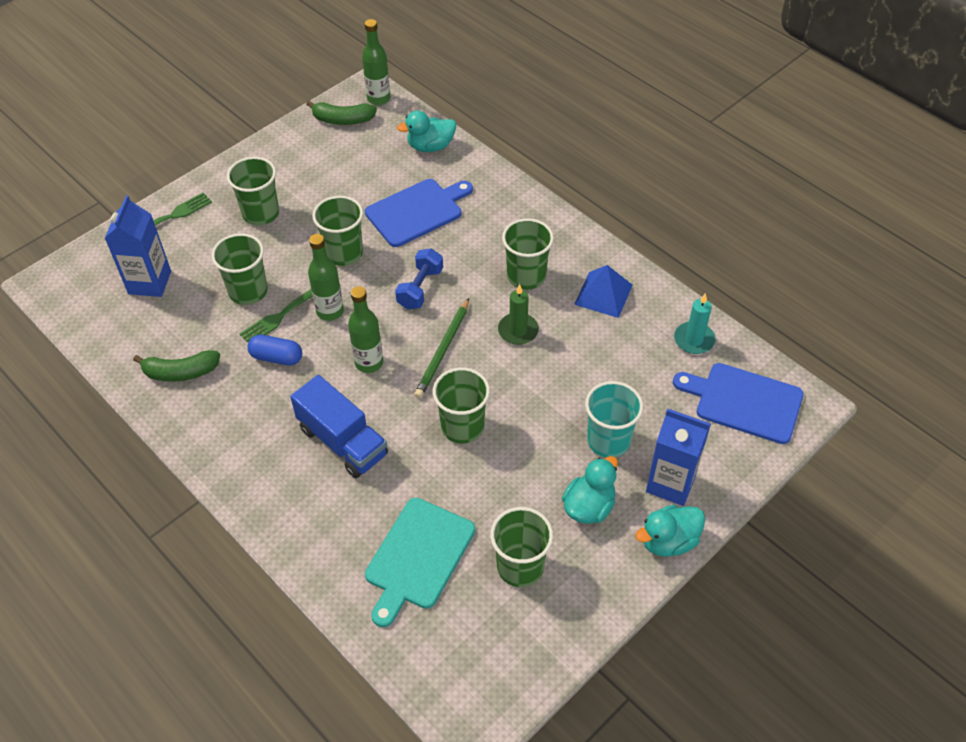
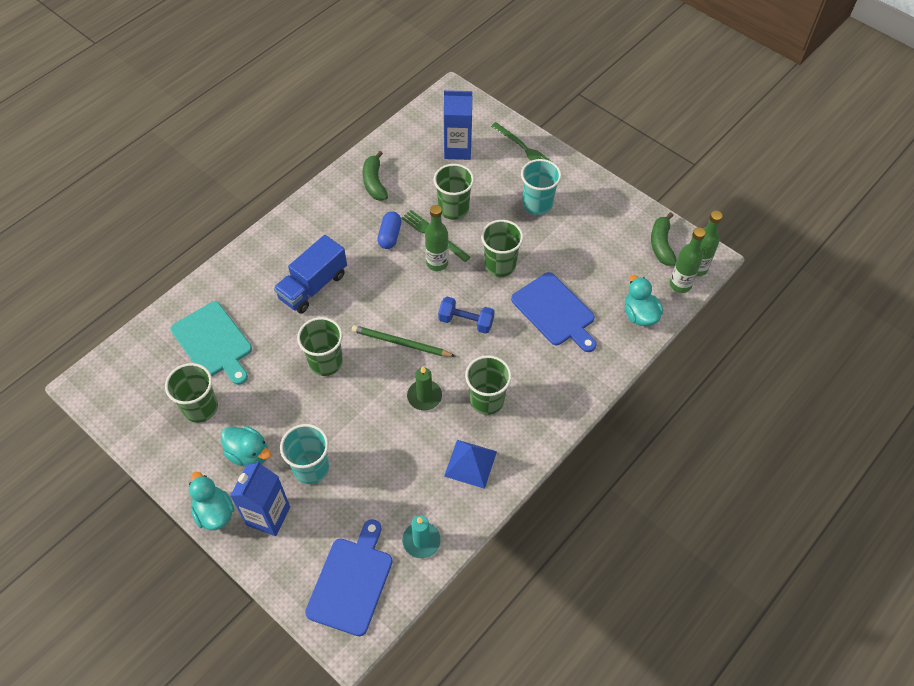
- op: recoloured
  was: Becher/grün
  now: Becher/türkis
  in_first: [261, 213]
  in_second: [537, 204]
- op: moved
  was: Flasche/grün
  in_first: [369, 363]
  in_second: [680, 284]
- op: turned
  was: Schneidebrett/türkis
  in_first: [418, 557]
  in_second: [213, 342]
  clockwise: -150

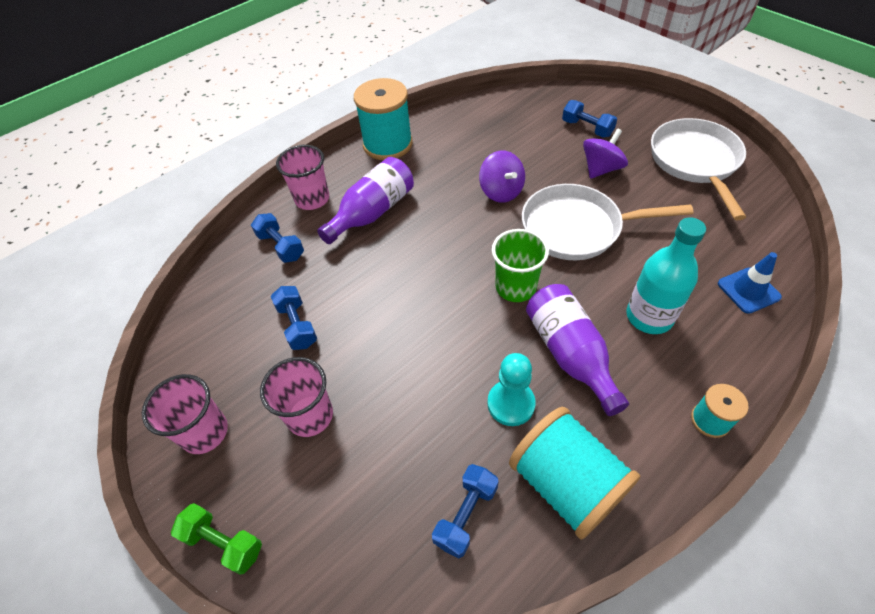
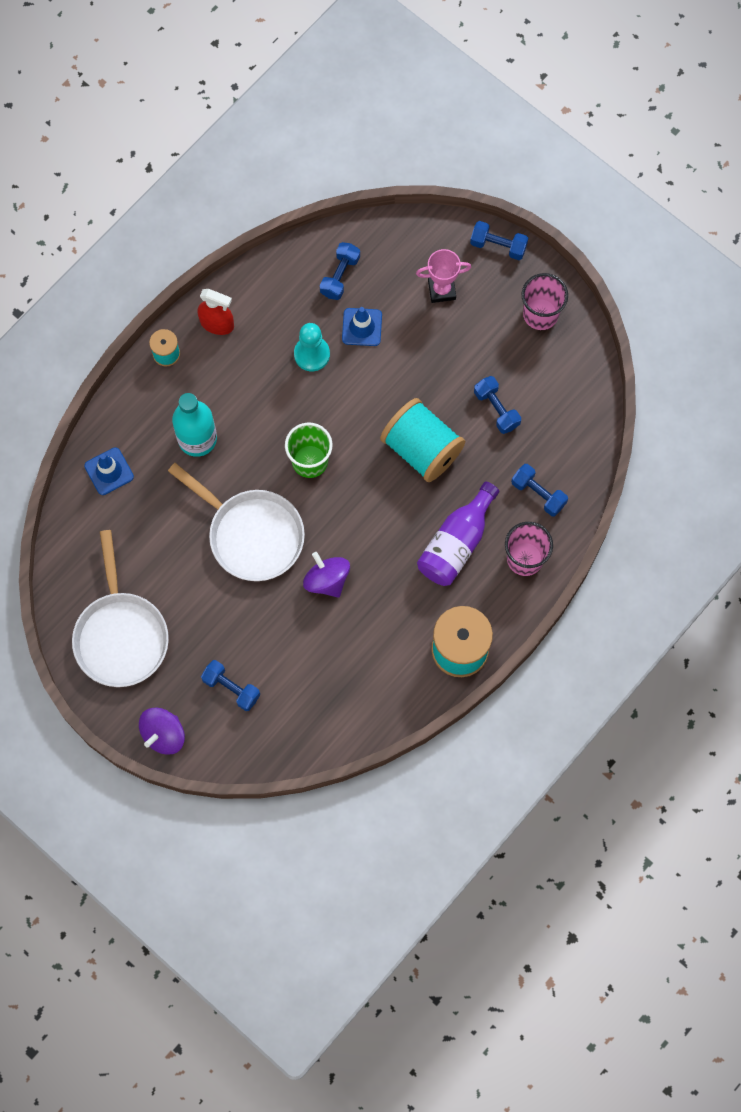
- op: moved
  was: Kreisel/lila
  in_first: [601, 169]
  in_second: [163, 734]
- op: turned
  was: Pfanne/weiß
  in_first: [577, 228]
  in_second: [251, 534]
  clockwise: 45
- op: removed
  was: Flasche/lila
  in_first: [569, 354]
- op: removed
  was: Becher/rosa
  in_first: [310, 415]
- op: moved
  was: Garnrolle/türkis
  in_first: [566, 483]
  in_second: [422, 449]
- op: recoloured
  was: Hantel/grün
  now: Hantel/blau
  in_first: [224, 542]
  in_second: [498, 245]
- op: added
  now: Pokal/rosa
  in_second: [441, 290]
- op: added
  now: Sprühflasche/rot
  in_second: [217, 324]
- op: added
  now: Leitkegel/blau
  in_second: [362, 327]

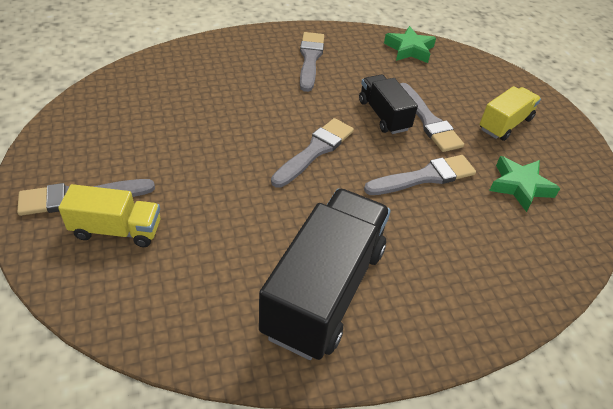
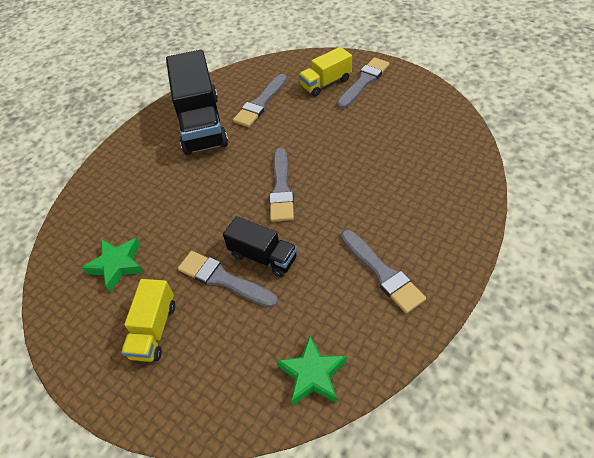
- op: moved
  was: Pinsel/grau
  in_first: [424, 177]
  in_second: [261, 103]

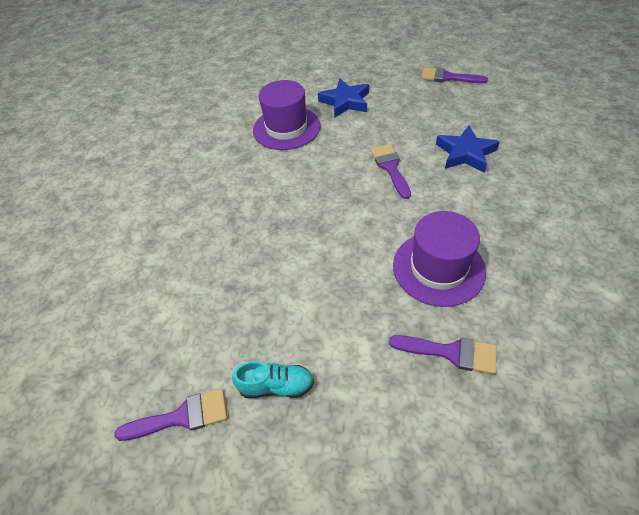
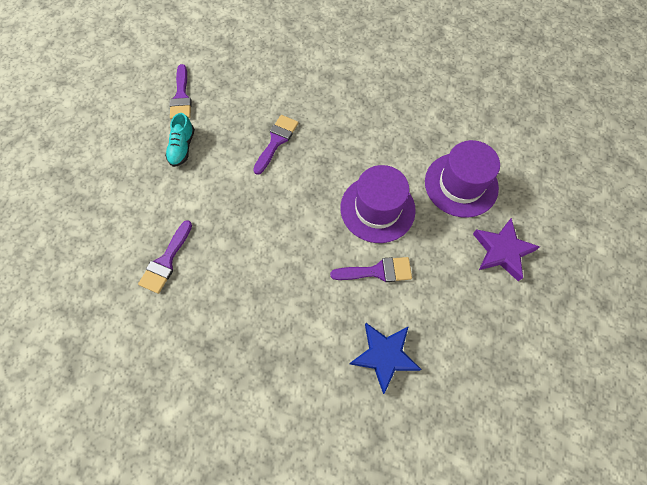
- op: moved
  was: Pinsel/lila
  in_first: [448, 77]
  in_second: [276, 141]
- op: recoloured
  was: Stern/blau
  now: Stern/lila
  in_first: [345, 102]
  in_second: [502, 251]
- op: moved
  was: Hut/lila
  in_first: [438, 268]
  in_second: [377, 209]

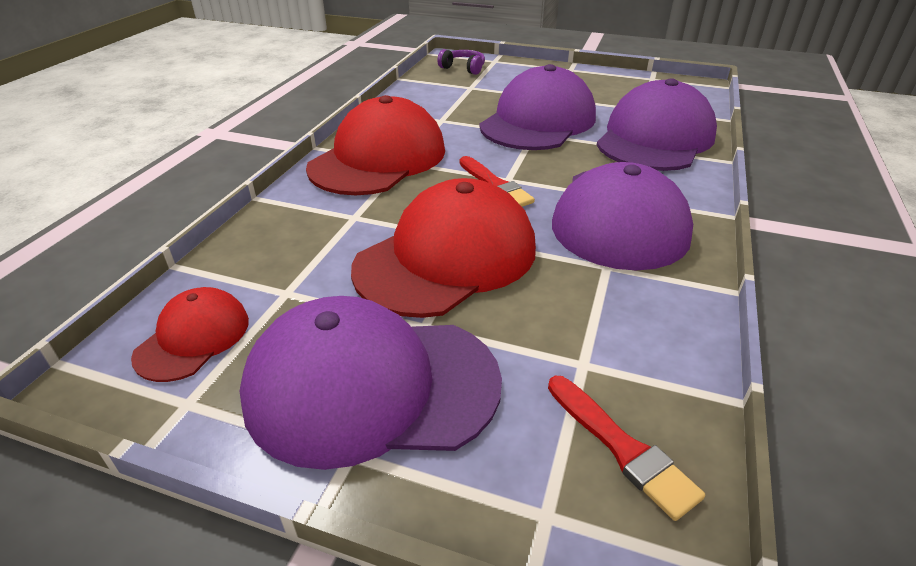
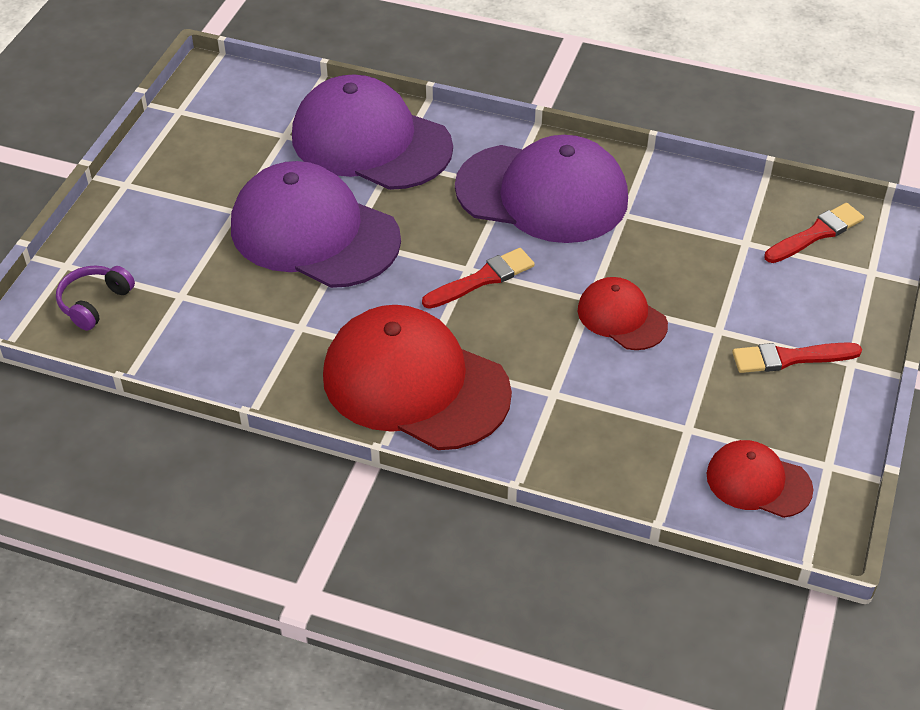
- op: resized
  was: Kappe/rot
  in_first: [447, 257]
  in_second: [621, 317]
  ratio: 0.51
- op: replaced
  was: Kappe/lila
  now: Pinsel/rot
  in_first: [371, 386]
  in_second: [790, 358]

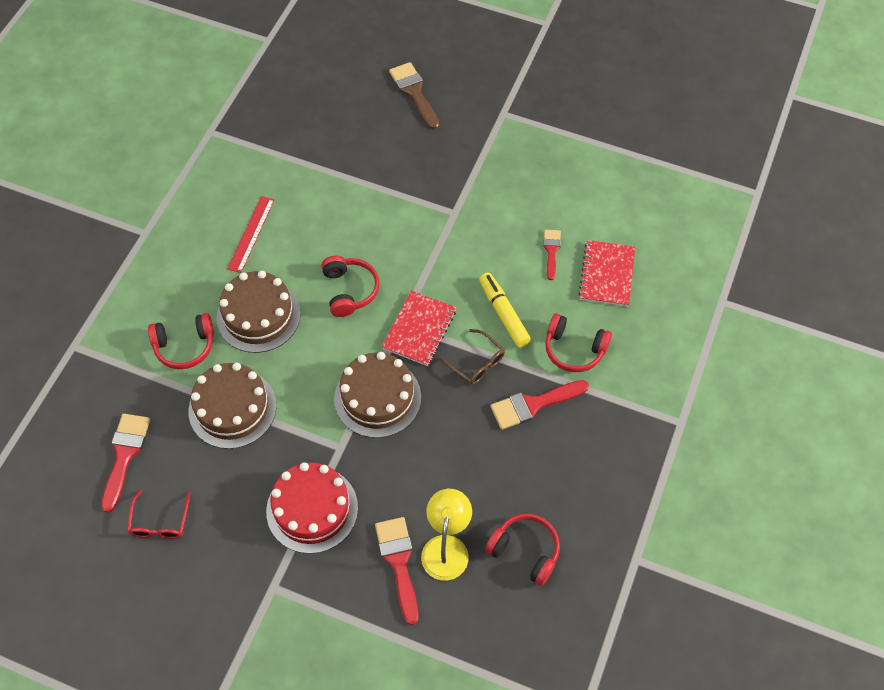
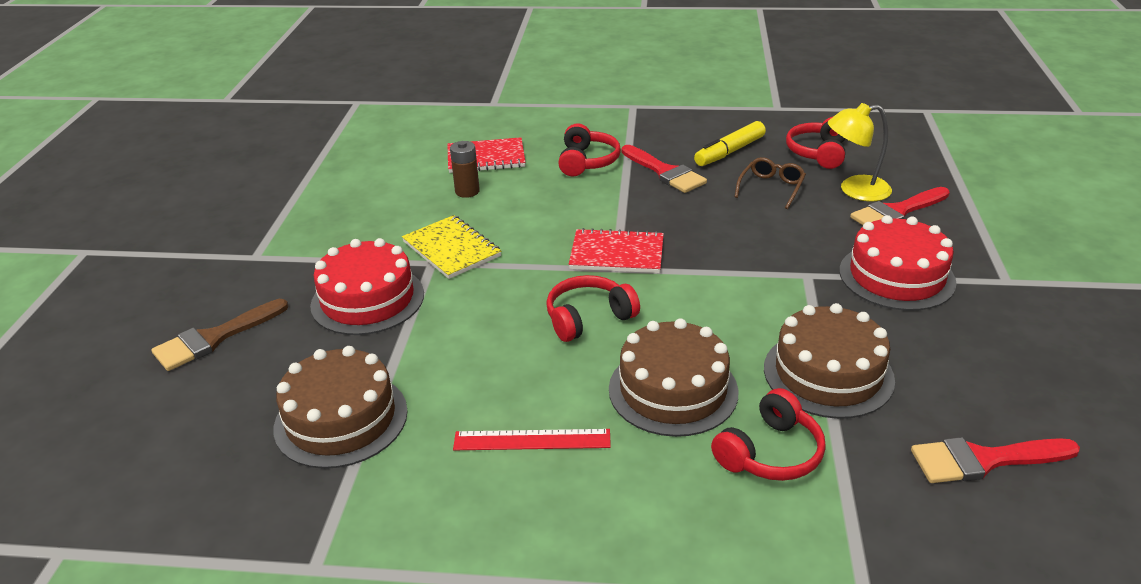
- op: replaced
  was: Pinsel/rot
  now: Batterie/braun
  in_first: [551, 251]
  in_second: [467, 191]
- op: moved
  was: Filzstift/gelb
  in_first: [503, 314]
  in_second: [729, 152]
- op: turned
  was: Kopfhörer/rot
  in_first: [185, 346]
  in_second: [770, 453]
  clockwise: 75
- op: moved
  was: Brille/braun
  in_first: [476, 362]
  in_second: [771, 188]
- op: moved
  was: Kuchen/braun
  in_first: [377, 398]
  in_second: [341, 419]
- op: removed
  was: Brille/rot
  in_first: [160, 522]
- op: added
  now: Notizbuch/gelb
  in_second: [451, 249]
- op: added
  now: Kuchen/rot
  in_second: [367, 299]

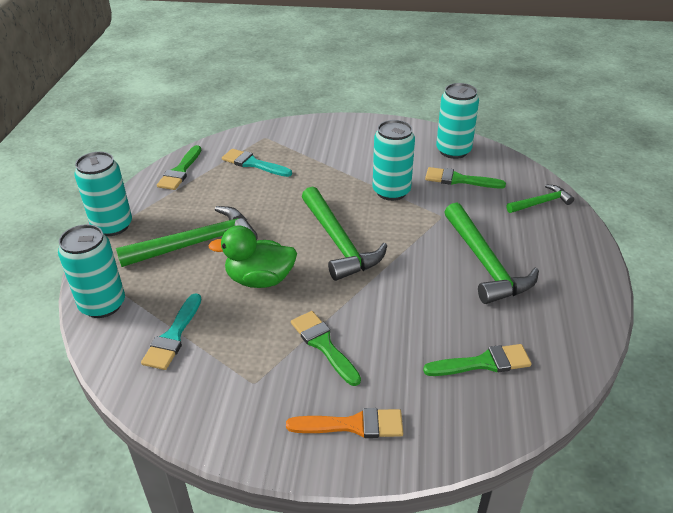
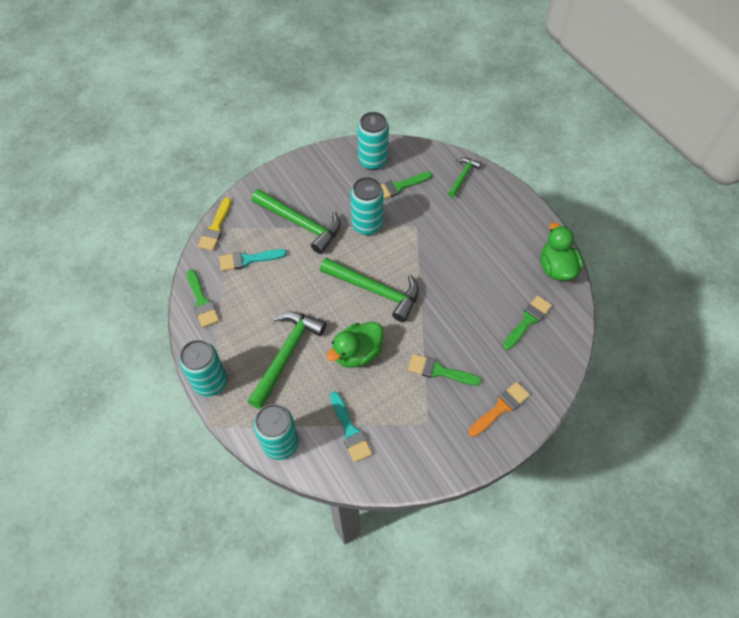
- op: moved
  was: Hammer/grün
  in_first: [485, 263]
  in_second: [301, 223]
- op: added
  now: Pinsel/gelb
  in_second: [215, 227]
- op: added
  now: Ente/grün
  in_second: [556, 268]

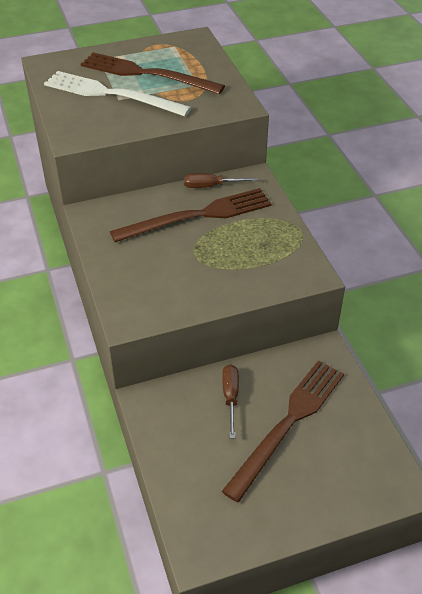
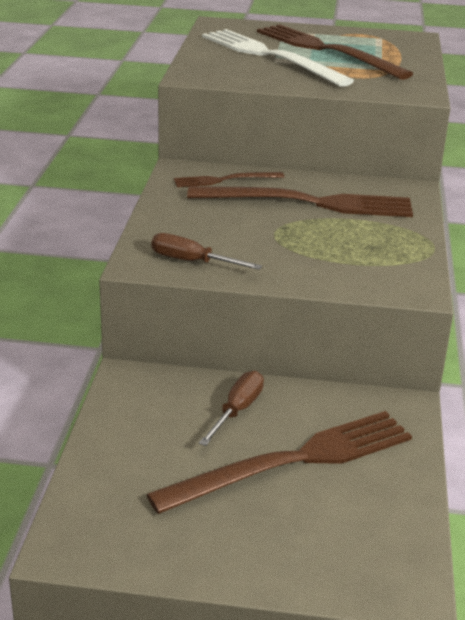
- op: moved
  was: Schraubenzieher/braun
  in_first: [211, 186]
  in_second: [192, 262]
- op: added
  now: Gabel/braun
  in_second: [224, 180]

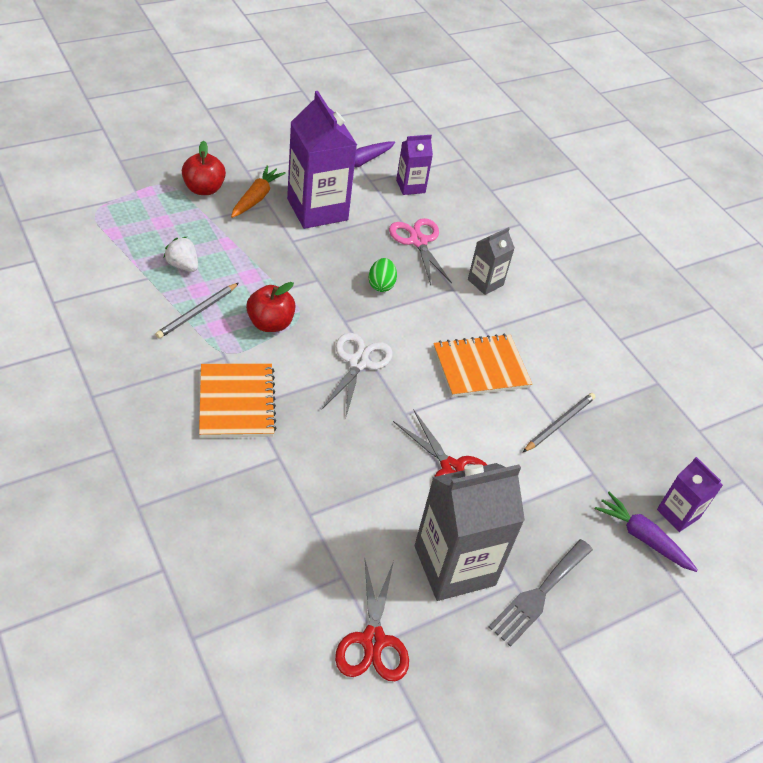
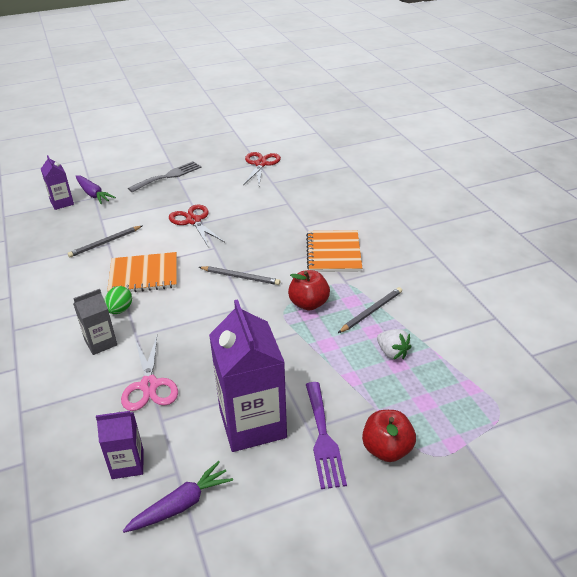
- op: replaced
  was: Karotte/orange
  now: Gabel/lila
  in_first: [256, 198]
  in_second: [323, 438]
- op: moved
  was: Ei/grün
  in_first: [381, 285]
  in_second: [120, 310]
- op: replaced
  was: Schere/weiß
  now: Bleistift/grau
  in_first: [358, 363]
  in_second: [240, 277]
- op: removed
  was: Getränkekarton/grau
  in_first: [454, 565]

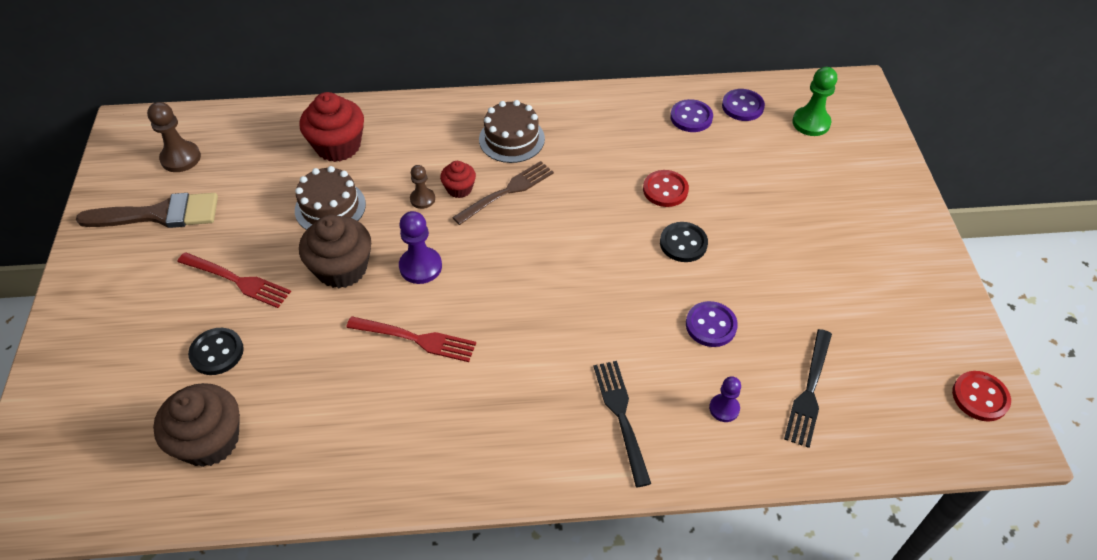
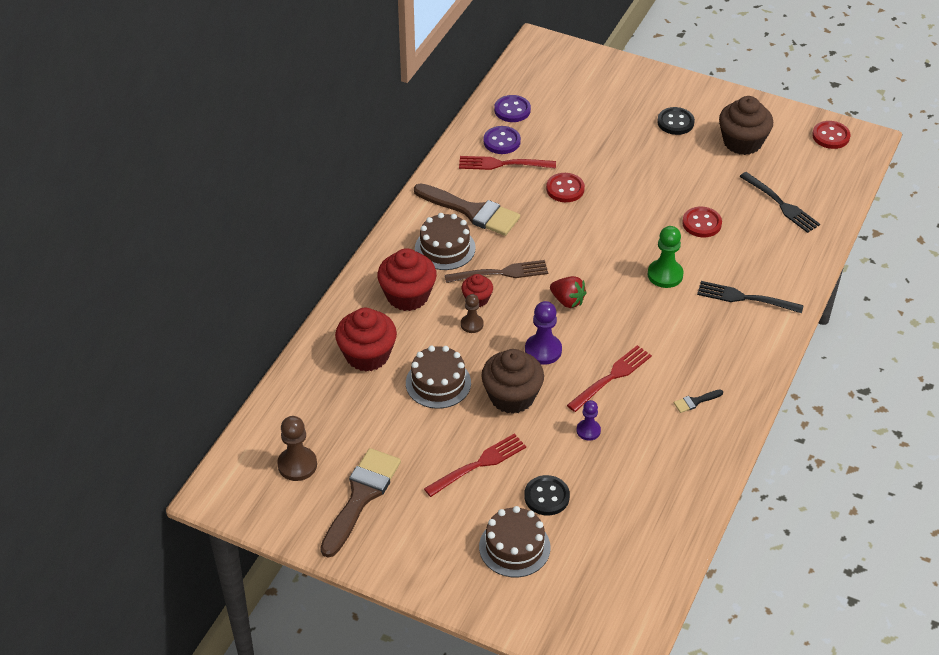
- op: moved
  was: Bauer/grün
  in_first: [811, 123]
  in_second: [665, 275]
- op: turned
  was: Gabel/braun
  in_first: [507, 191]
  in_second: [501, 273]
  clockwise: 90
- op: moved
  was: Knopf/schwarz
  in_first: [683, 243]
  in_second: [675, 122]
- op: recoloured
  was: Knopf/lila
  now: Knopf/rot
  in_first: [711, 325]
  in_second: [701, 223]
- op: moved
  was: Bauer/lila
  in_first: [724, 408]
  in_second: [588, 431]
- op: moved
  was: Muffin/braun
  in_first: [210, 440]
  in_second: [742, 142]
- op: added
  now: Gabel/rot
  in_second: [502, 164]
- op: added
  now: Pinsel/braun
  in_second: [472, 211]
- op: added
  now: Muffin/rot
  in_second: [407, 296]
- op: added
  now: Erdbeere/rot
  in_second: [567, 301]
- op: added
  now: Pinsel/schwarz
  in_second: [695, 401]
- op: added
  now: Kuchen/braun
  in_second: [514, 547]

